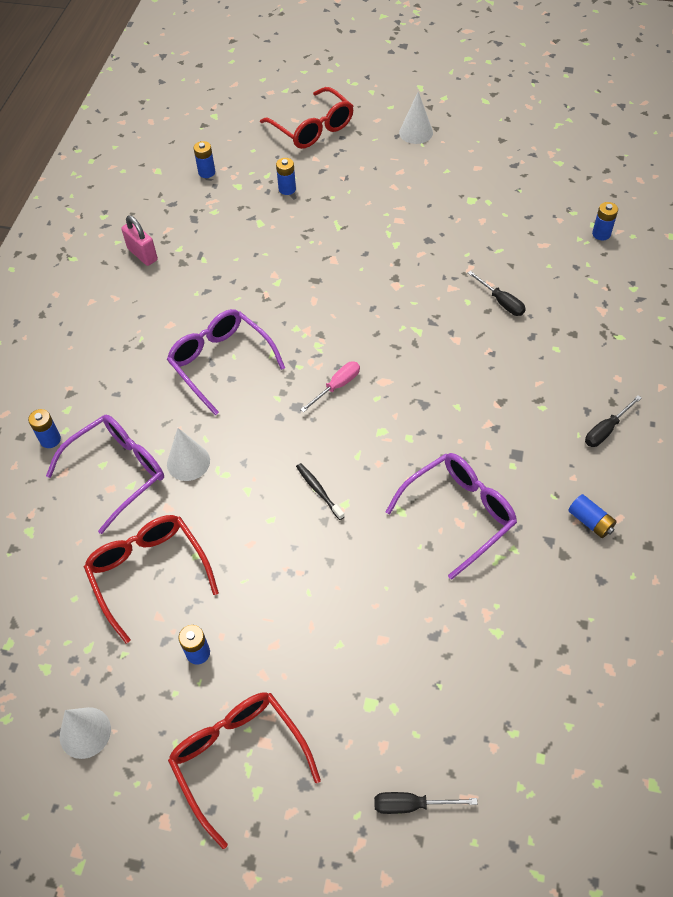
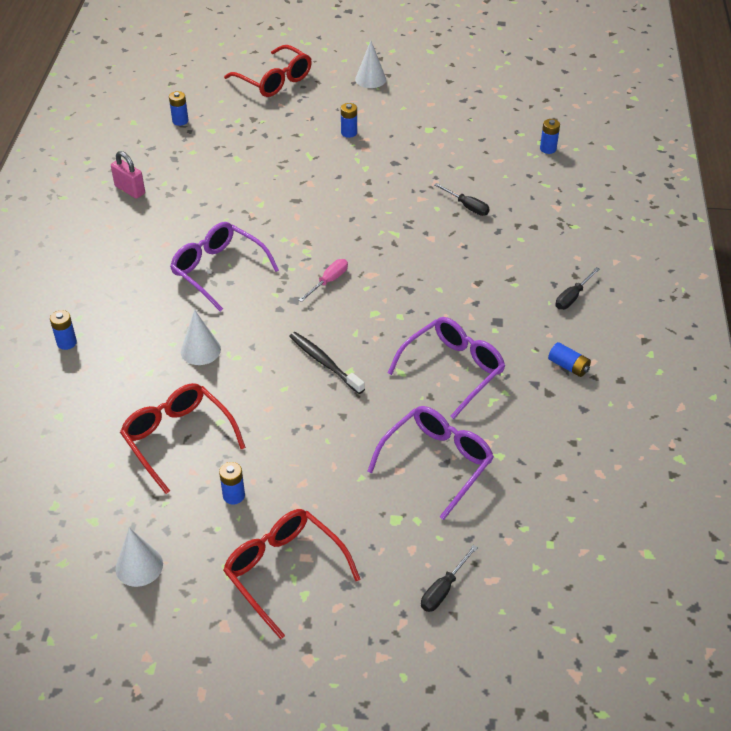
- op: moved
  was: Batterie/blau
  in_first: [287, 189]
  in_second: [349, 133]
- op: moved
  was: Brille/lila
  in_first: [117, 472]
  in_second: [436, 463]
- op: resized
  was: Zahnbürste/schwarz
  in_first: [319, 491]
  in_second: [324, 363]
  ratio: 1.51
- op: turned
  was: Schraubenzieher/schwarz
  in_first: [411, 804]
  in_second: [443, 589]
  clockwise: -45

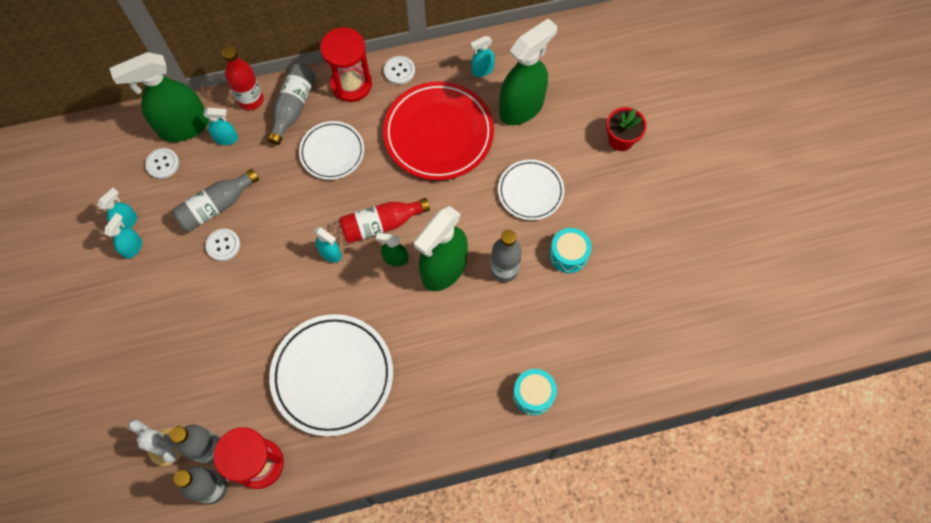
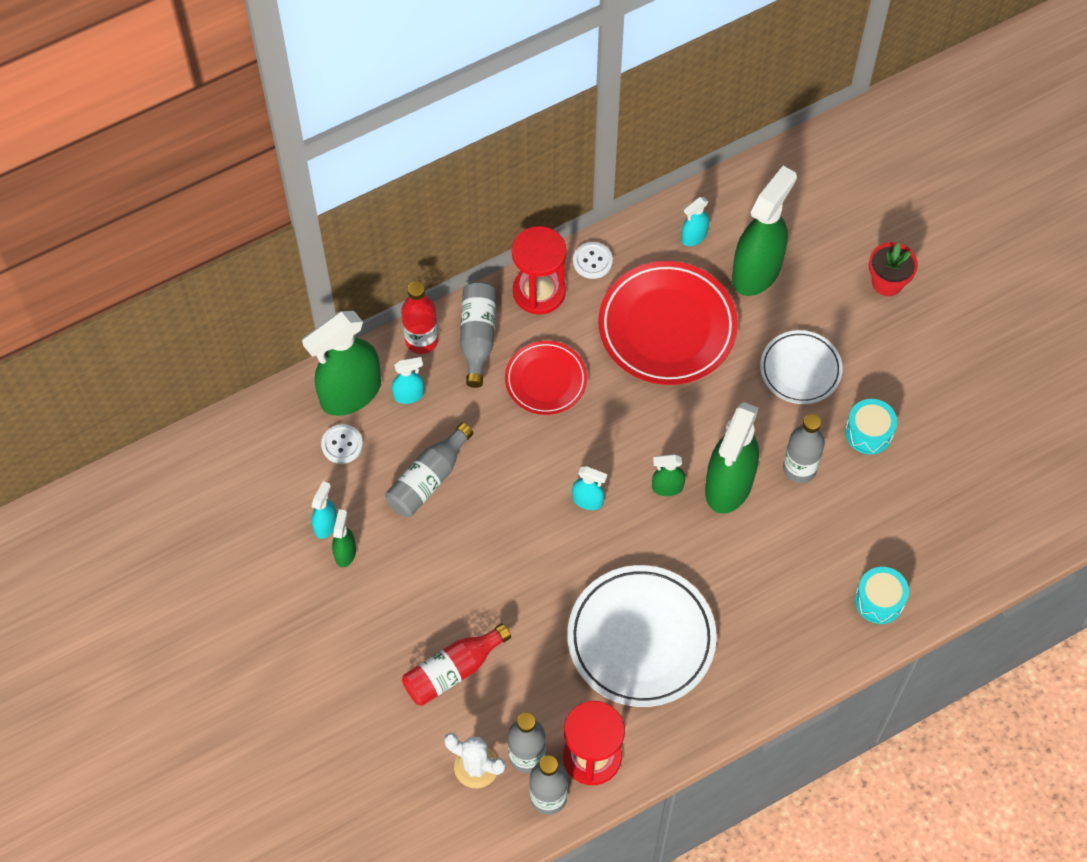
- op: recoloured
  was: Teller/weiß
  now: Teller/rot
  in_first: [332, 152]
  in_second: [546, 380]
- op: moved
  was: Flasche/rot
  in_first: [381, 224]
  in_second: [452, 671]
- op: recoloured
  was: Sprühflasche/türkis
  now: Sprühflasche/grün
  in_first: [133, 247]
  in_second: [345, 553]
- op: removed
  was: Knopf/weiß
  in_first: [223, 245]

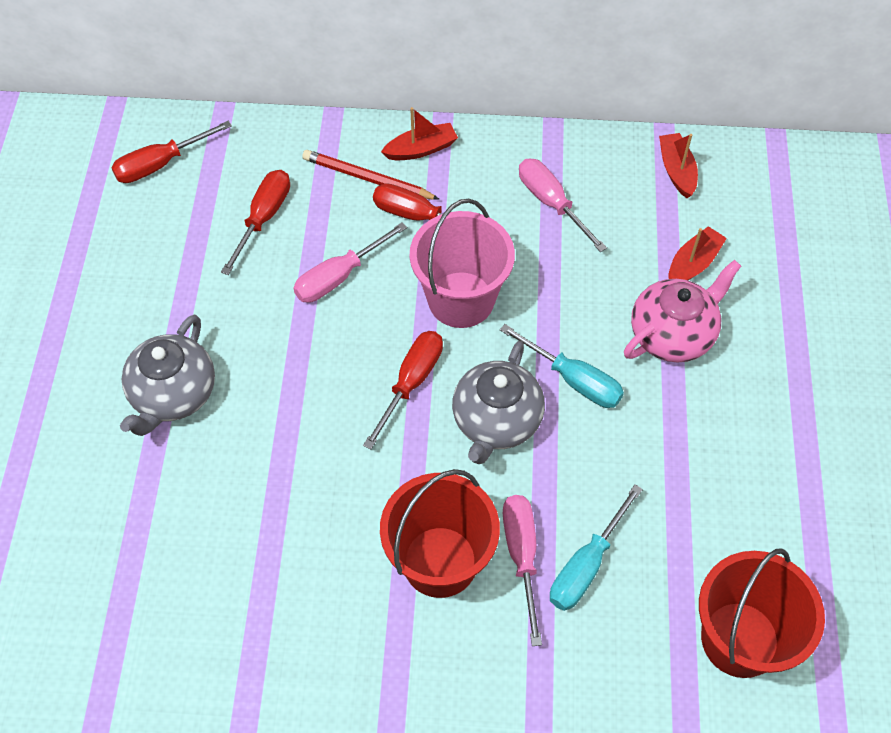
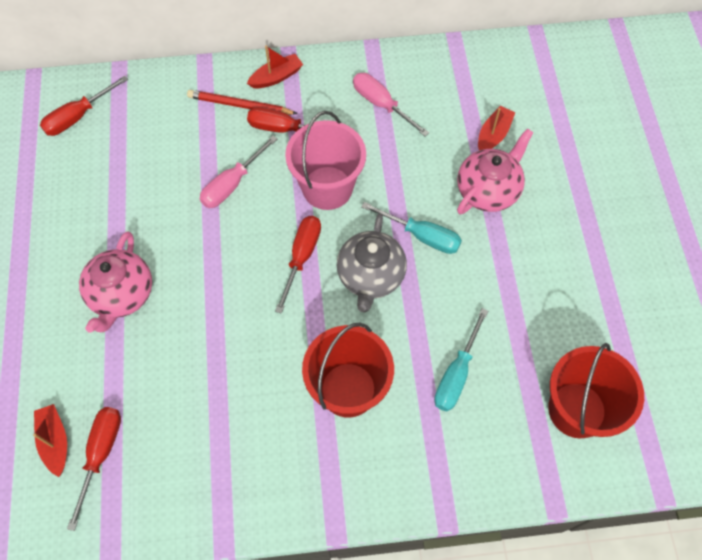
- op: moved
  was: Boot/rot
  in_first: [676, 171]
  in_second: [55, 441]
- op: moved
  was: Schraubenzieher/rot
  in_first: [263, 218]
  in_second: [101, 454]
- op: recoloured
  was: Teekanne/grau
  now: Teekanne/rosa
  in_first: [173, 395]
  in_second: [121, 295]
- op: removed
  was: Schraubenzieher/rosa
  in_first: [521, 556]

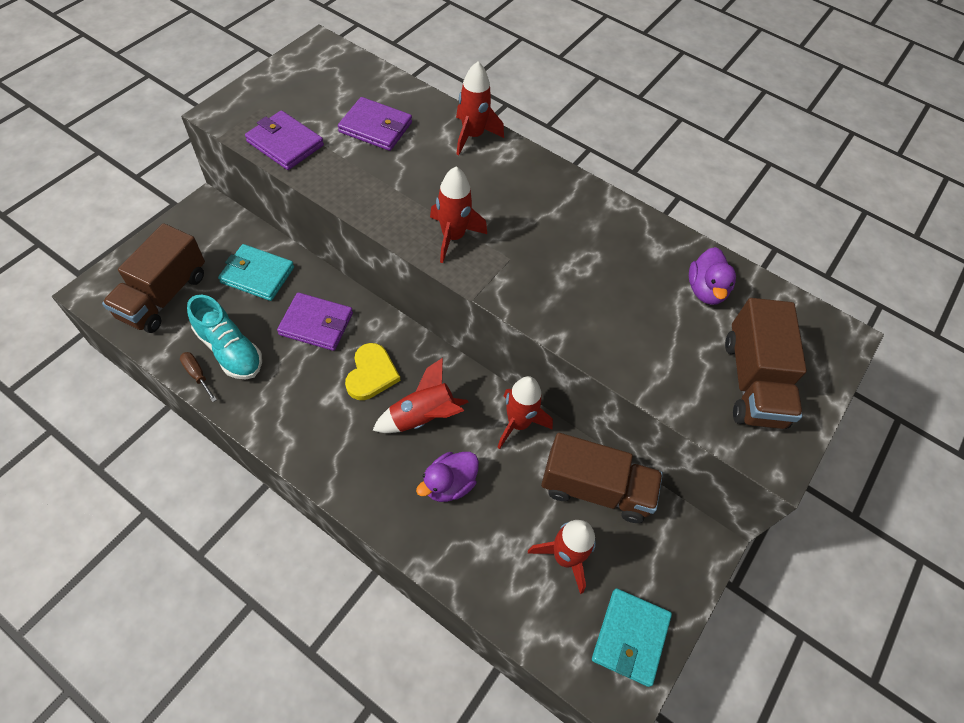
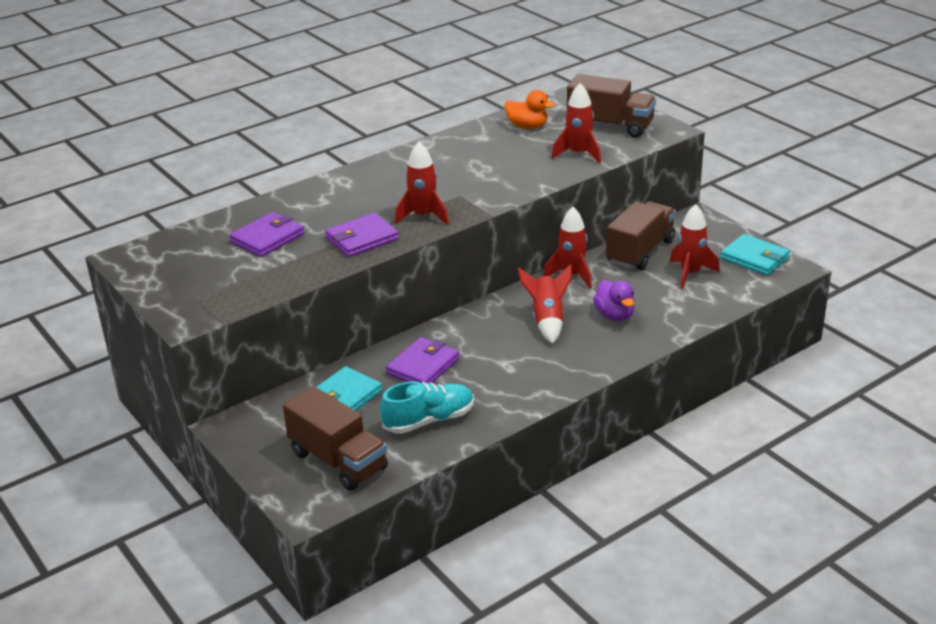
- op: moved
  was: Rakete/rot
  in_first: [473, 136]
  in_second: [578, 154]
- op: moved
  was: Geldbörse/lila
  in_first: [285, 143]
  in_second: [362, 239]
- op: recoloured
  was: Ente/lila
  now: Ente/orange
  in_first: [705, 290]
  in_second: [527, 126]
- op: removed
  was: Herz/gelb
  in_first: [371, 374]
- op: removed
  was: Schraubenzieher/braun
  in_first: [197, 375]

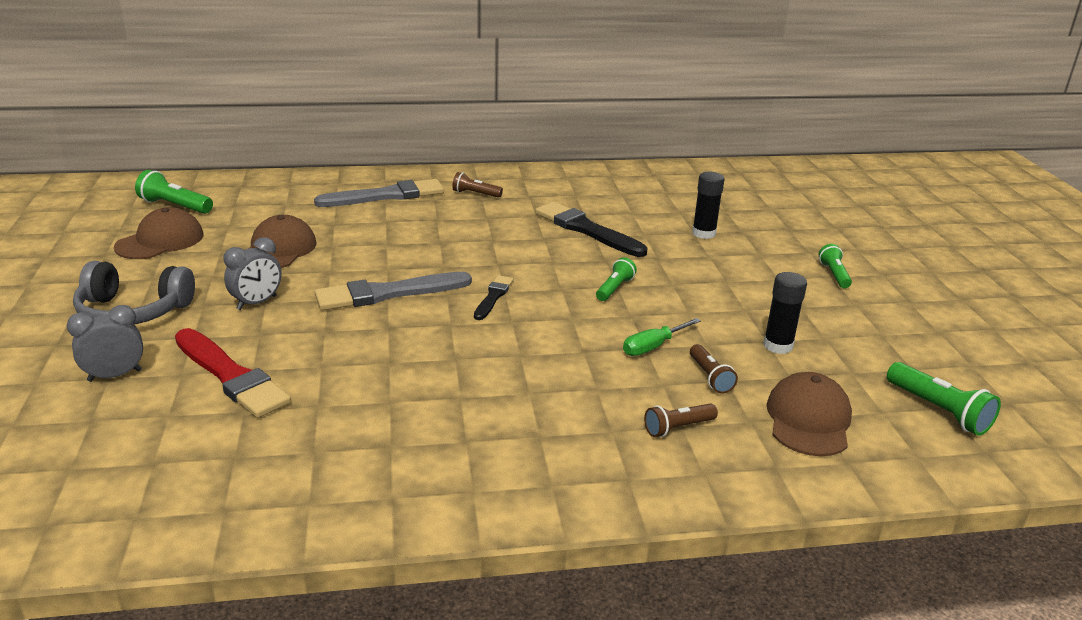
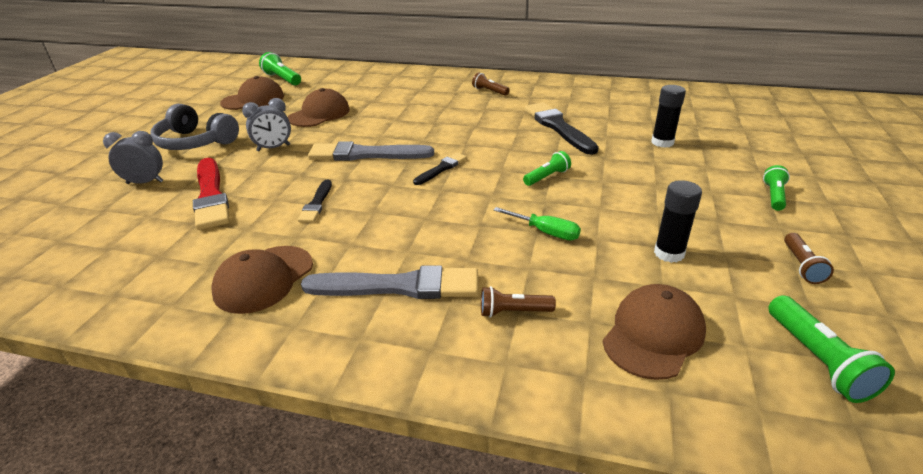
- op: moved
  was: Pinsel/grau
  in_first: [386, 196]
  in_second: [399, 286]
- op: turned
  was: Schraubenzieher/grün
  in_first: [653, 346]
  in_second: [545, 232]
  clockwise: -135
- op: moved
  was: Taschenlampe/braun
  in_first: [710, 377]
  in_second: [801, 266]
- op: added
  now: Pinsel/schwarz
  in_second: [316, 204]
- op: added
  now: Kappe/braun
  in_second: [264, 279]

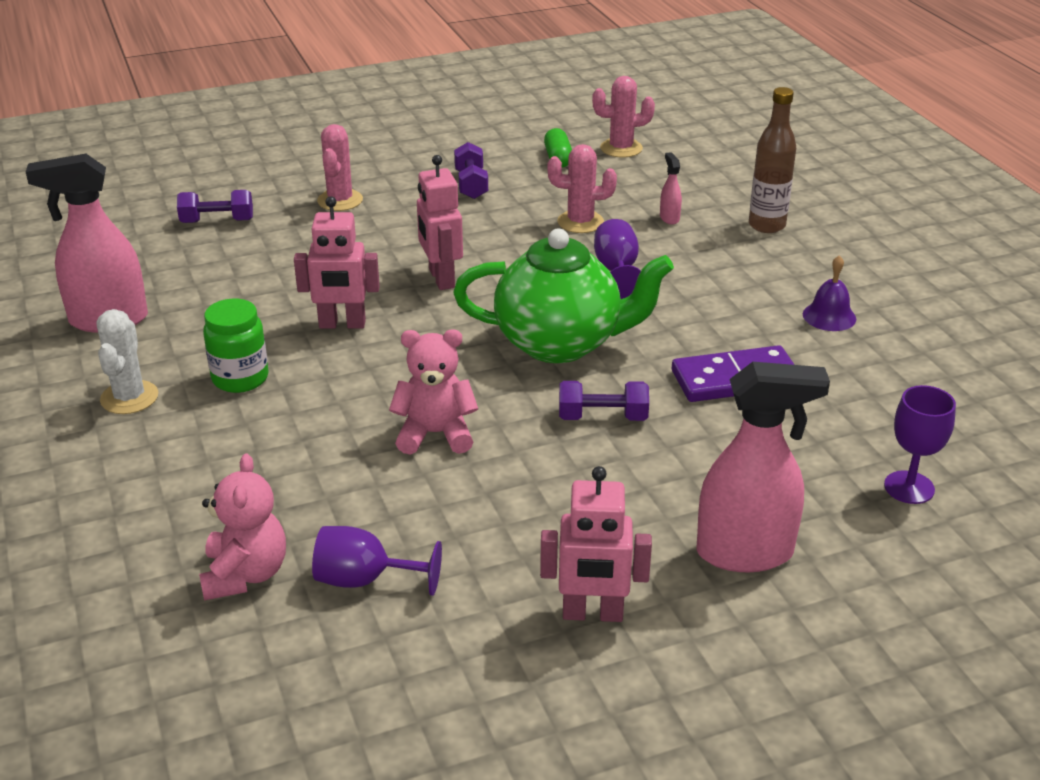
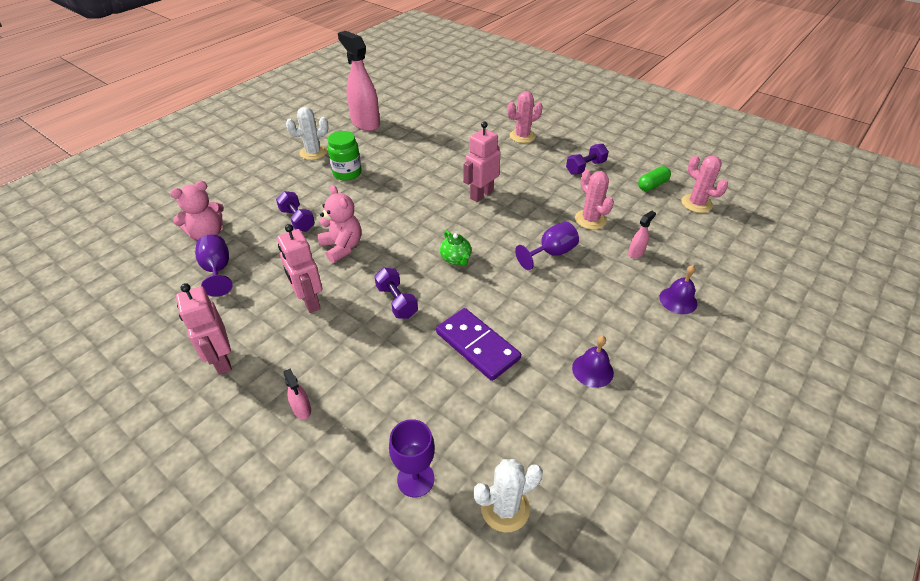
- op: replaced
  was: Flasche/braun
  now: Glocke/lila
  in_first: [766, 225]
  in_second: [678, 300]
- op: moved
  was: Hantel/lila
  in_first: [217, 221]
  in_second: [297, 220]
- op: moved
  was: Roboter/rosa
  in_first: [342, 324]
  in_second: [309, 301]
- op: resized
  was: Teekanne/grün
  in_first: [560, 343]
  in_second: [456, 259]
  ratio: 0.4
- op: resized
  was: Sprühflasche/rosa
  in_first: [745, 553]
  in_second: [302, 409]
  ratio: 0.42
- op: added
  now: Kaktus/weiß
  in_second: [505, 508]

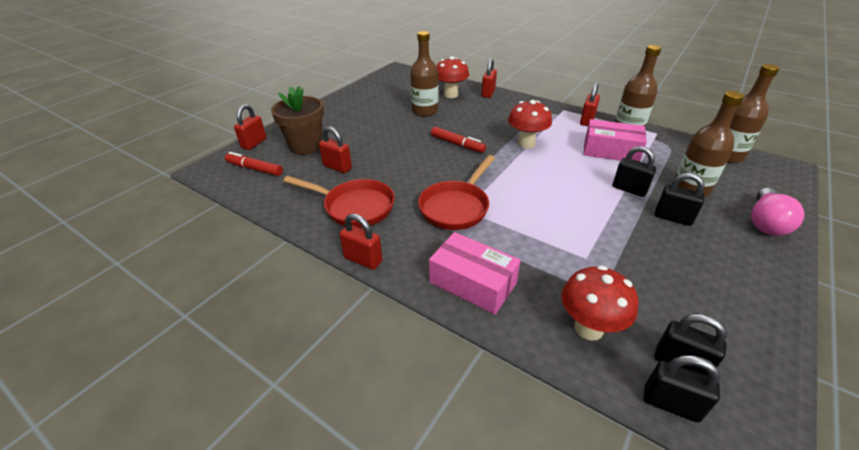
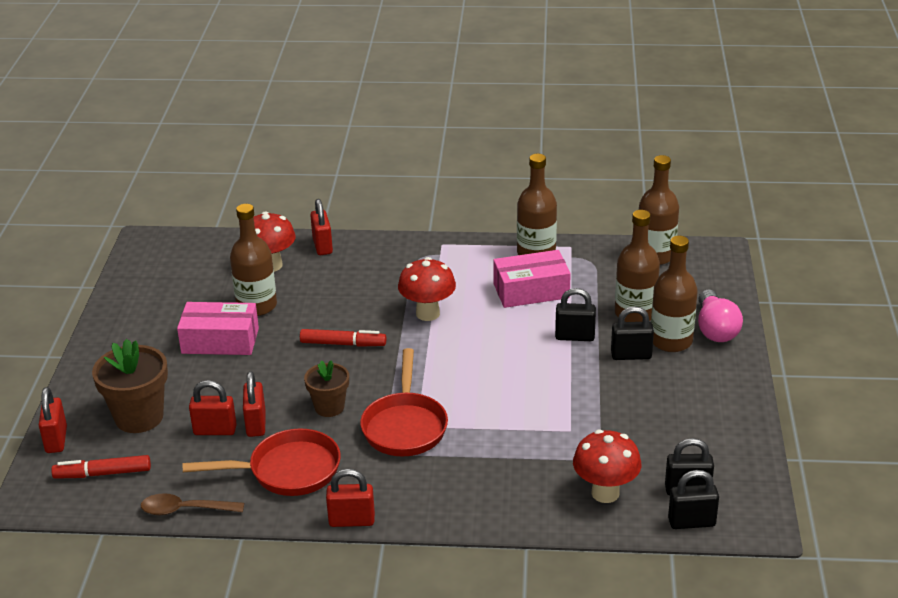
- op: moved
  was: Vorhängeschloss/rot
  in_first: [587, 121]
  in_second: [256, 424]
- op: moved
  was: Schachtel/rosa
  in_first: [472, 283]
  in_second: [220, 341]
- op: added
  now: Flasche/braun
  in_second: [671, 341]
- op: added
  now: Blumentopf/braun
  in_second: [329, 407]
- op: added
  now: Löffel/braun
  in_second: [185, 510]

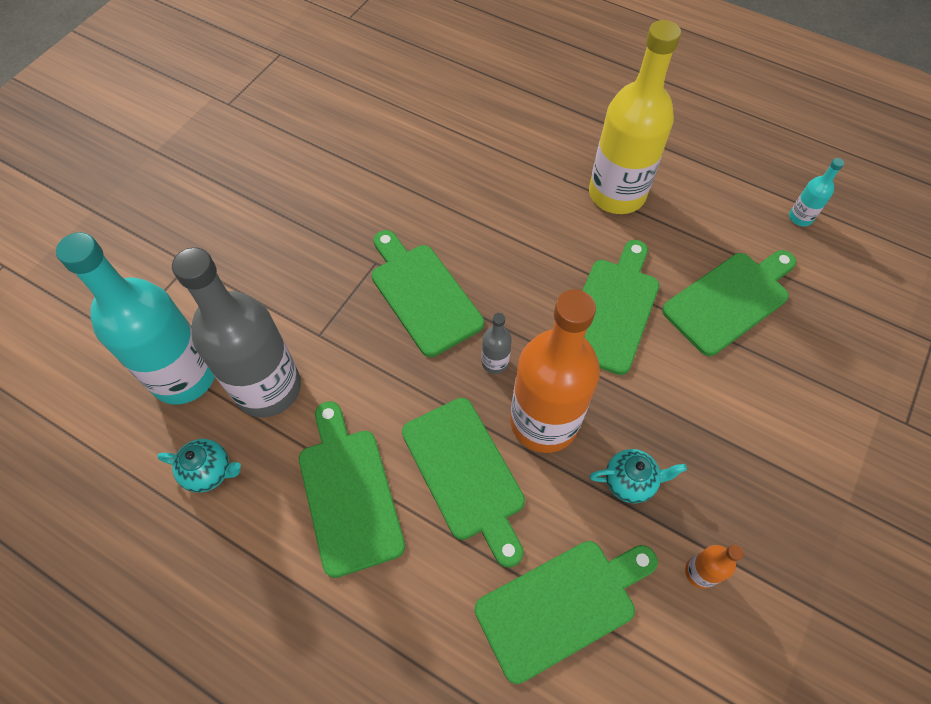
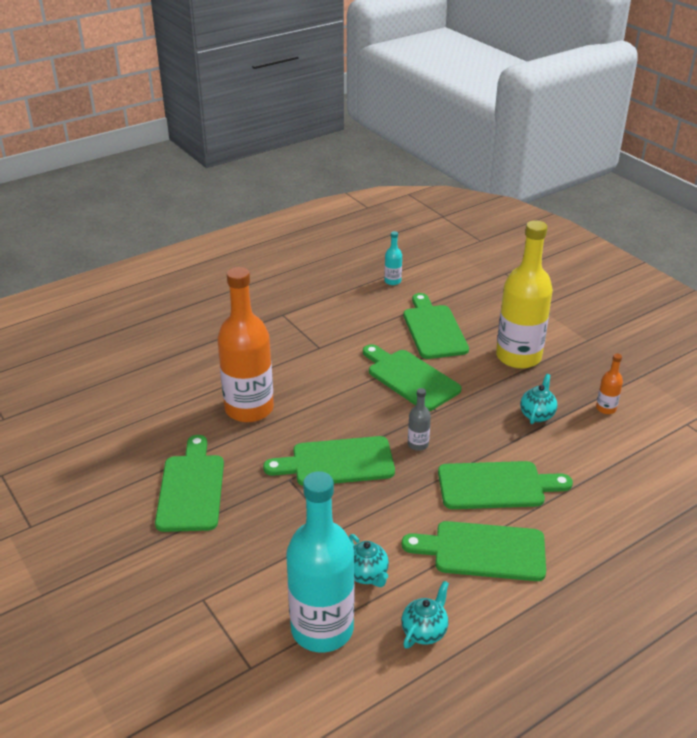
- op: moved
  was: Flasche/gelb
  in_first: [617, 194]
  in_second: [518, 356]
- op: replaced
  was: Flasche/grau
  now: Teekanne/türkis
  in_first: [268, 388]
  in_second: [367, 575]
- op: moved
  was: Flasche/orange
  in_first: [544, 422]
  in_second: [249, 409]
- op: moved
  was: Schneidebrett/grün
  in_first: [562, 605]
  in_second: [191, 488]

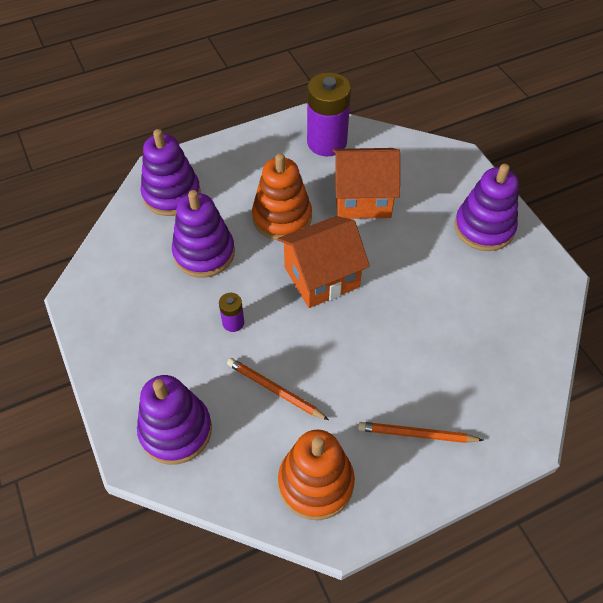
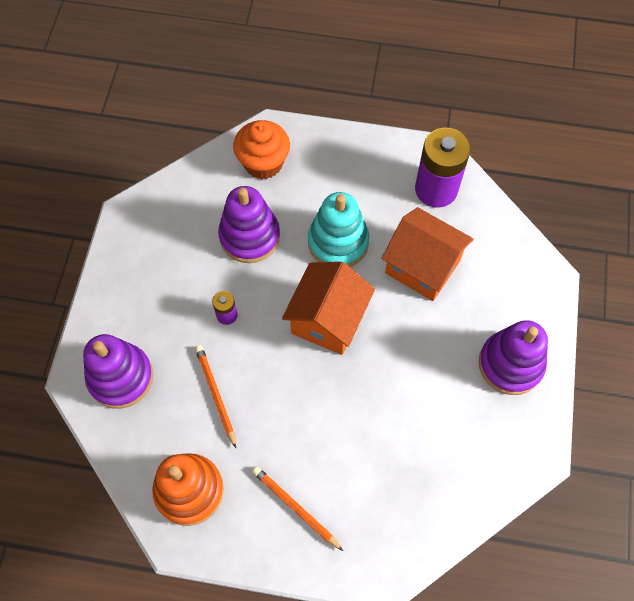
- op: replaced
  was: Stapelspielzeug/lila
  now: Muffin/orange
  in_first: [171, 194]
  in_second: [263, 163]
- op: recoloured
  was: Stapelspielzeug/orange
  now: Stapelspielzeug/türkis
  in_first: [282, 218]
  in_second: [338, 242]
- op: turned
  was: Haus/orange
  in_first: [321, 277]
  in_second: [328, 320]
  clockwise: -75

